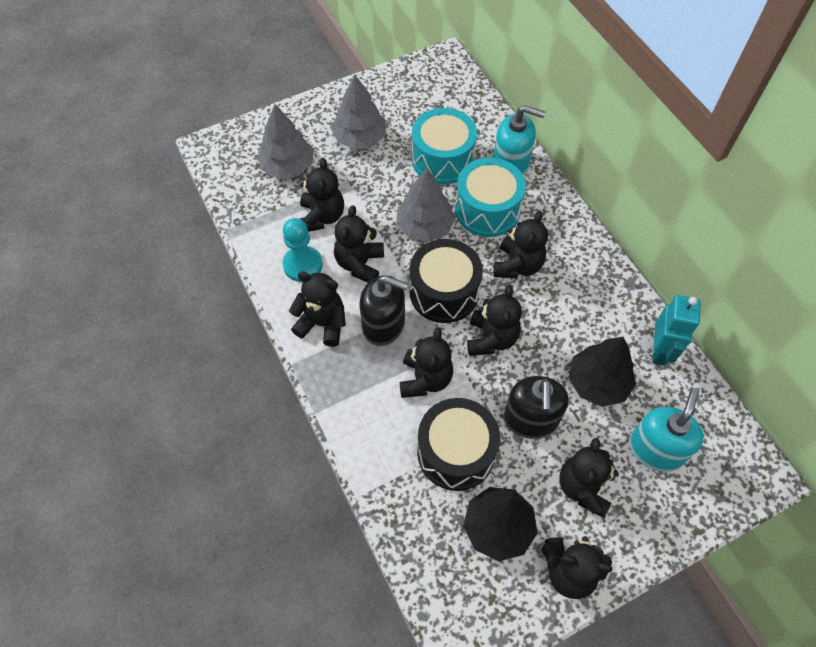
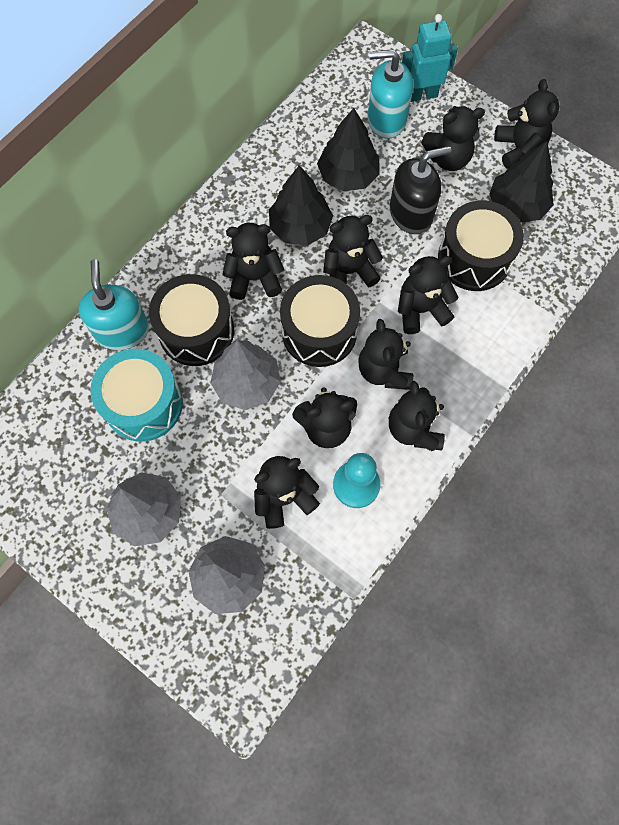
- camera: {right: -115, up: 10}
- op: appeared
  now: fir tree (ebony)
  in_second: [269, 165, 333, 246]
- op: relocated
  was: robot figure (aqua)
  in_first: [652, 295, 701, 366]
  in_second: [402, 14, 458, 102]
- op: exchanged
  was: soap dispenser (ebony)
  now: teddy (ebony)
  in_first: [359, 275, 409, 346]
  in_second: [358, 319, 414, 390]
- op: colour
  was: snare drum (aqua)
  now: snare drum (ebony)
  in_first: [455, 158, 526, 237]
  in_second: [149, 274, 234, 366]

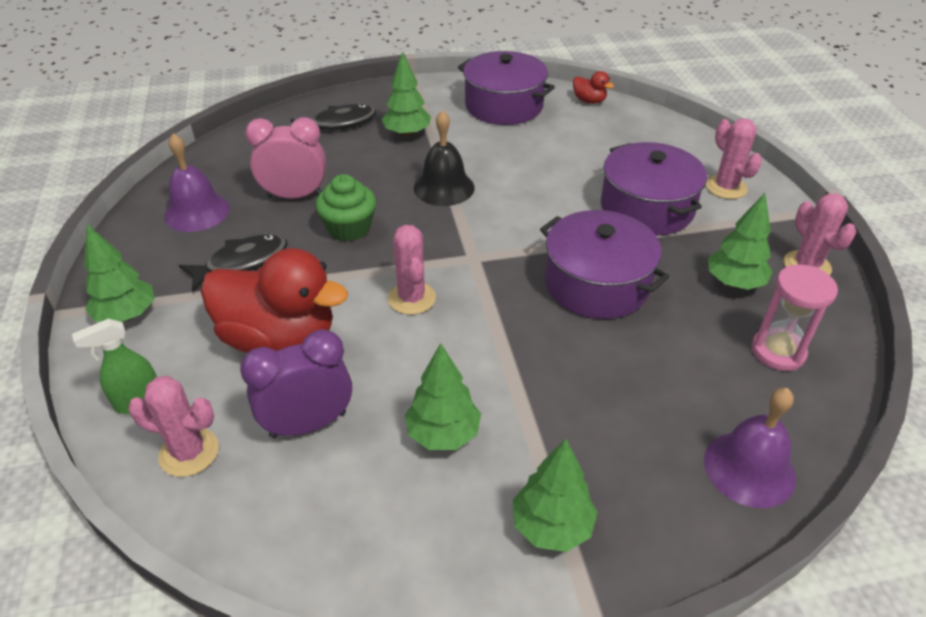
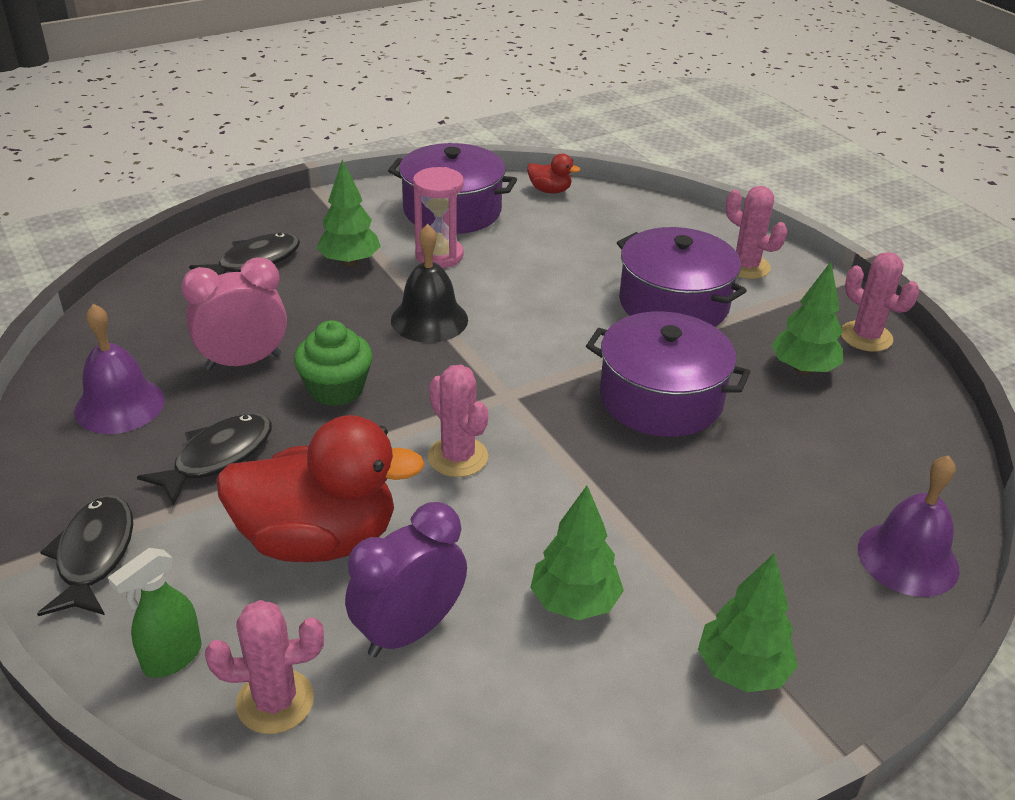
- camera: {right: -20, up: -5}
- op: relocated
  was: sandglass (rose-pink)
  in_first: [752, 265, 838, 371]
  in_second: [413, 167, 464, 268]
- op: exchanged
  was: fir tree (leaf-green)
  now: toy fish (ebony)
  in_first: [84, 224, 154, 322]
  in_second: [37, 495, 133, 616]

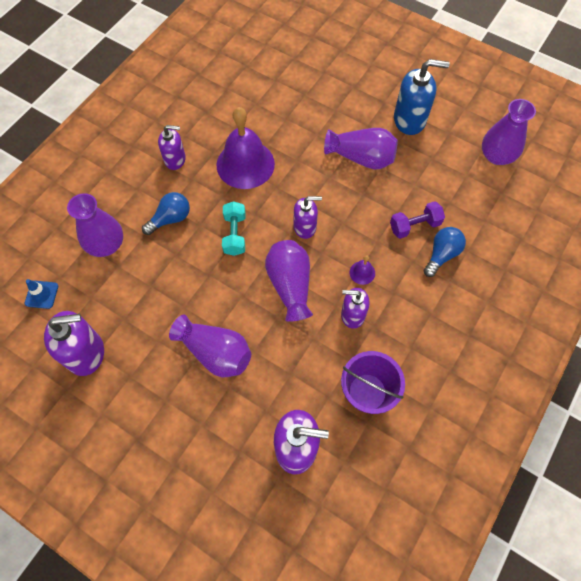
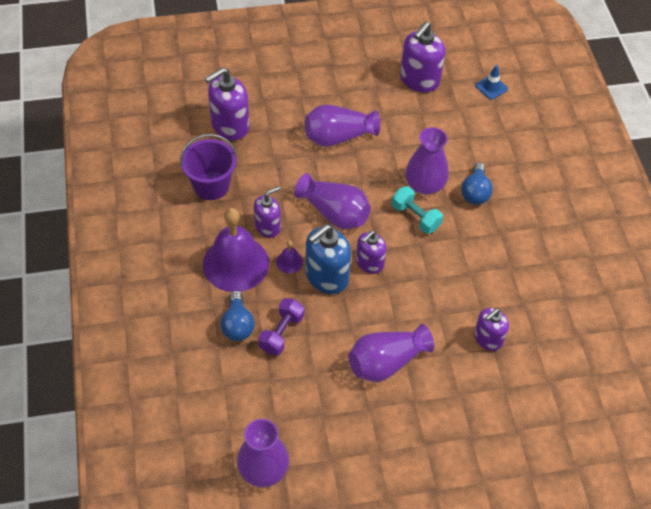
- camera: {right: 135, up: -10}
- op: relocated
  was: tall vase (royal purple)
  in_first: [67, 193, 123, 257]
  in_second: [405, 127, 449, 194]
- op: relocated
  was: soap dispenser (royal purple)
  in_first: [158, 125, 186, 170]
  in_second: [474, 308, 509, 351]
- op: relocated
  was: hand bell (royal purple)
  in_first: [217, 107, 275, 189]
  in_second: [203, 208, 269, 292]
- op: relocated
  was: soap dispenser (royal blue)
  in_first: [394, 59, 450, 135]
  in_second: [305, 224, 351, 294]

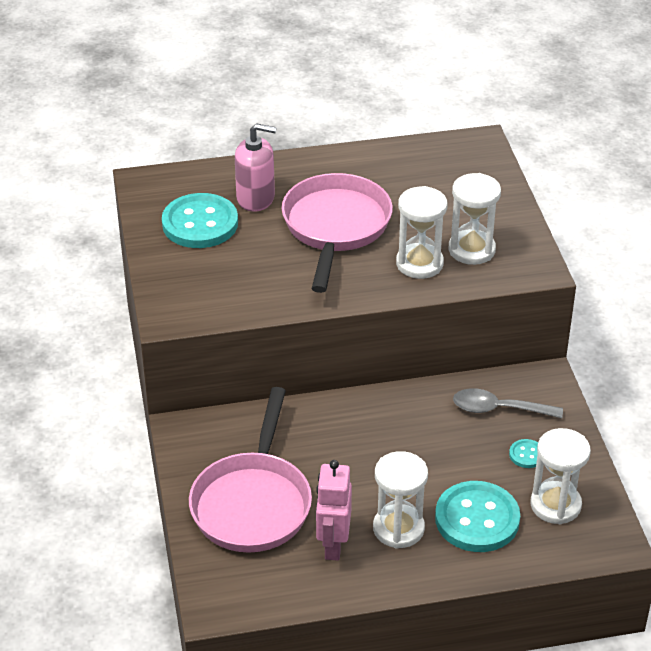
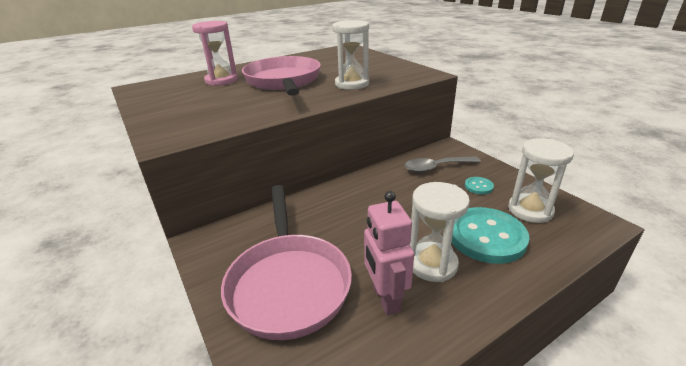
- camera: {right: -20, up: -10}
- op: missing
  was: button (aqua)
  in_first: [162, 193, 238, 248]
- op: missing
  was: sandglass (snow-white)
  in_first: [449, 173, 501, 265]
- op: exchanged
  was: soap dispenser (rose-pink)
  now: sandglass (rose-pink)
  in_first: [235, 123, 277, 212]
  in_second: [192, 21, 238, 86]

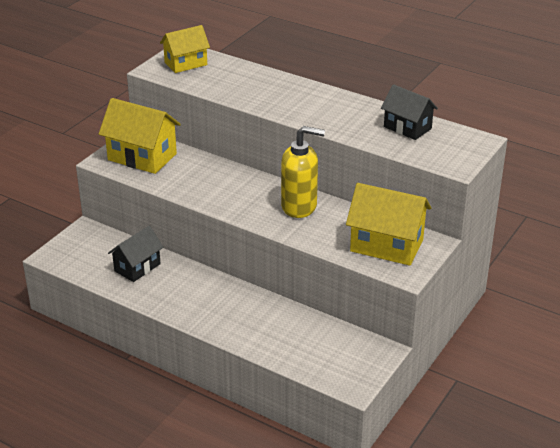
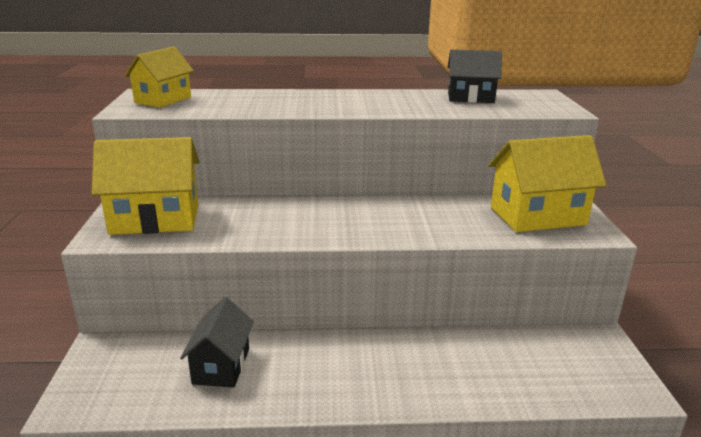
- camera: {right: -35, up: -10}
- op: missing
  was: soap dispenser (yellow)
  in_first: [281, 126, 325, 218]

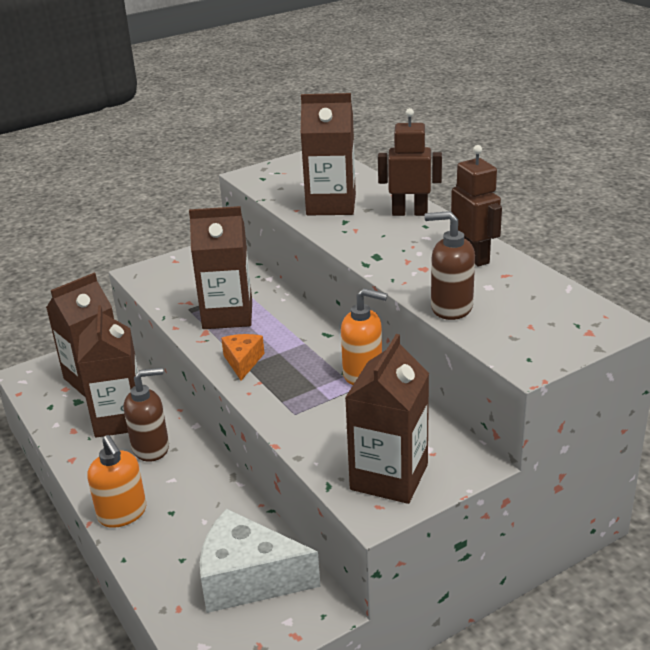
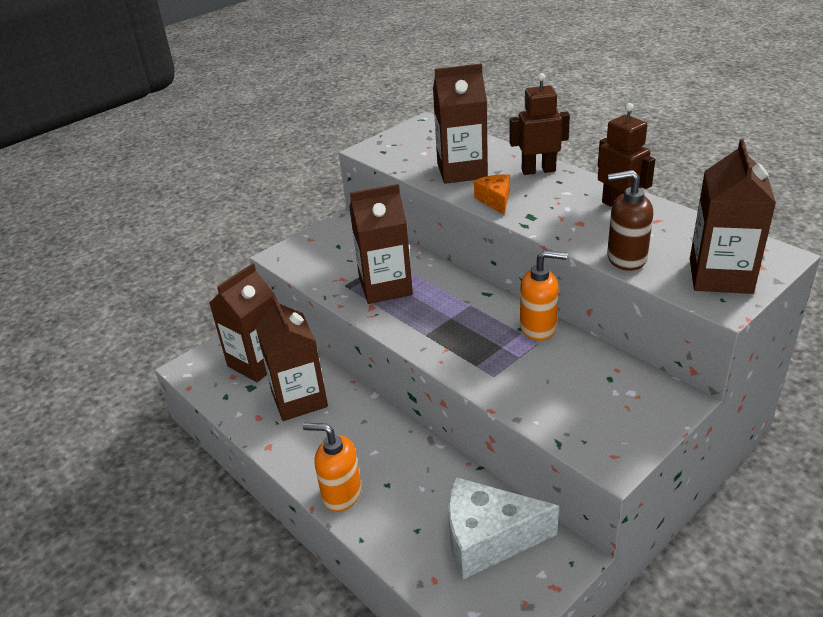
- camera: {right: -10, up: 5}
- op: missing
  was: soap dispenser (brown)
  in_first: [124, 368, 169, 462]
- op: relocated
  was: cheese (bright orange)
  in_first: [221, 334, 265, 381]
  in_second: [474, 174, 510, 215]
- op: relocated
  was: juice carton (brown)
  in_first: [345, 334, 429, 504]
  in_second: [690, 139, 776, 294]
- op: spun
  was: soap dispenser (bright orange)
  in_first: [87, 435, 146, 528]
  in_second: [303, 423, 362, 512]
  clockwise: 150

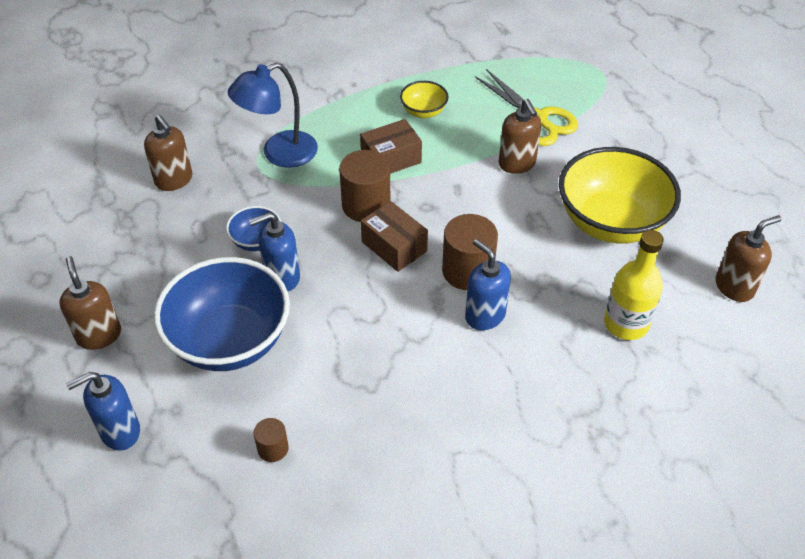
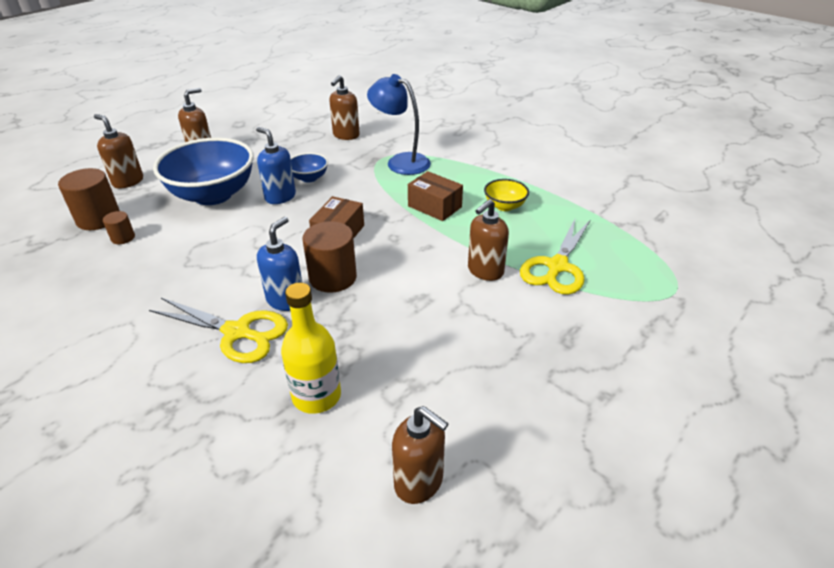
- camera: {right: 65, up: -10}
- op: missing
  was: deep dish (yellow)
  in_first: [559, 147, 681, 244]
- op: appeared
  now: shears (yellow)
  in_second: [149, 298, 288, 363]
- op: relocated
  was: cylinder shape (brown)
  in_first: [339, 150, 391, 222]
  in_second: [58, 168, 120, 230]
- op: colour
  was: soap dispenser (royal blue)
  now: soap dispenser (brown)
  in_first: [66, 372, 140, 451]
  in_second: [94, 114, 143, 189]

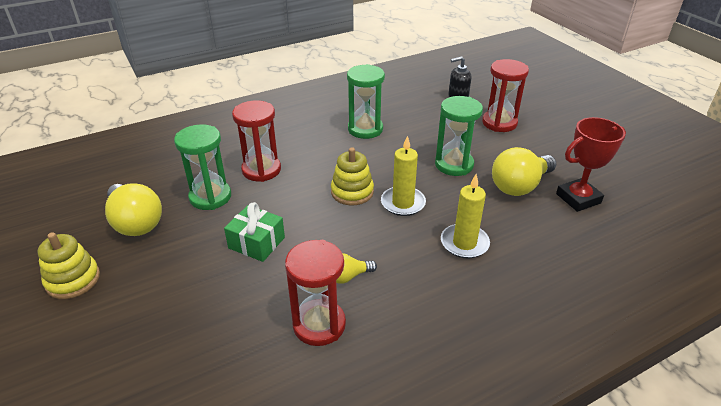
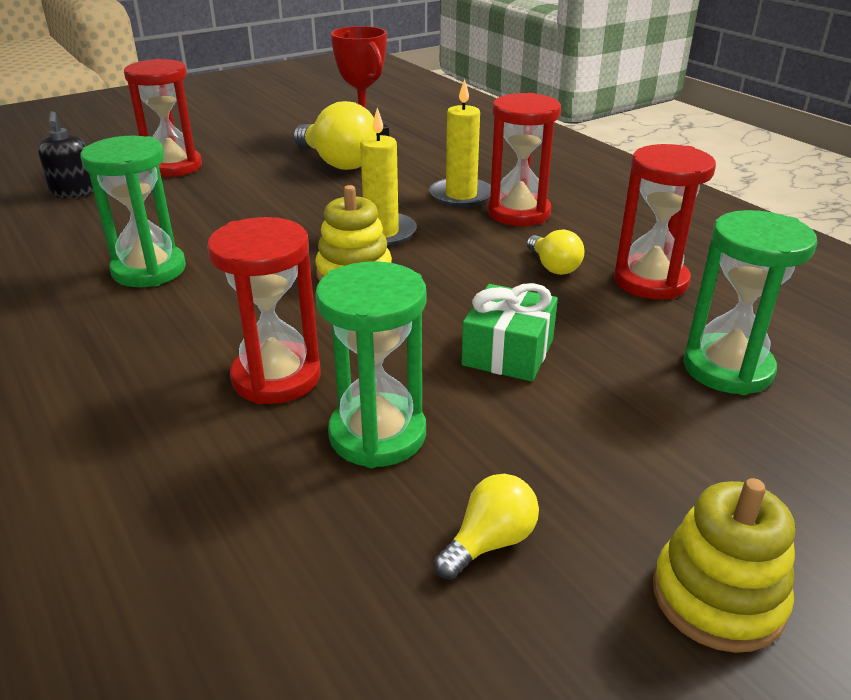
- camera: {right: -95, up: -5}
- op: appeared
  now: sandglass (scarlet)
  in_second: [488, 93, 561, 226]
- op: relocated
  was: sandglass (leaf-green)
  in_first: [435, 96, 483, 176]
  in_second: [683, 210, 817, 395]
- op: size
  was: bulb (yellow)
  in_first: [105, 183, 162, 236]
  in_second: [434, 474, 539, 580]
  ratio: 0.53

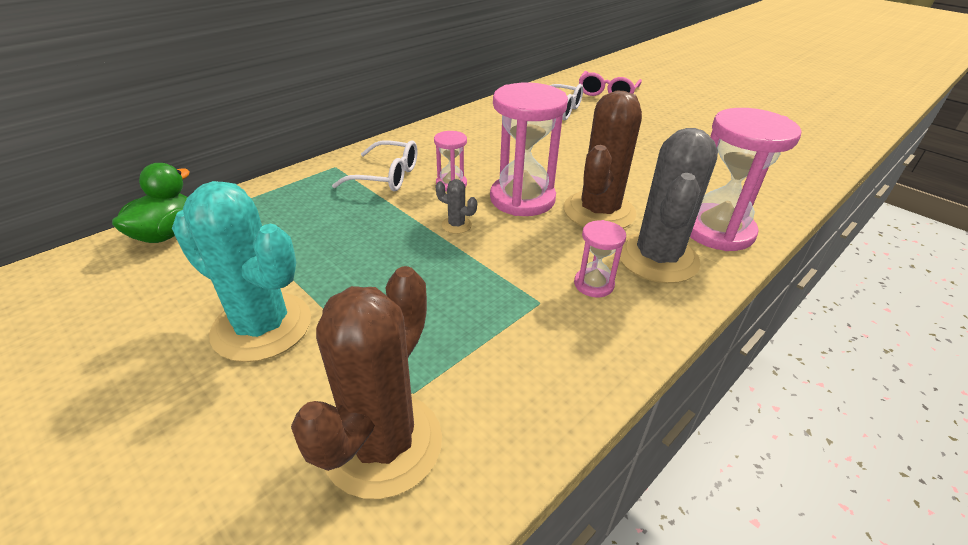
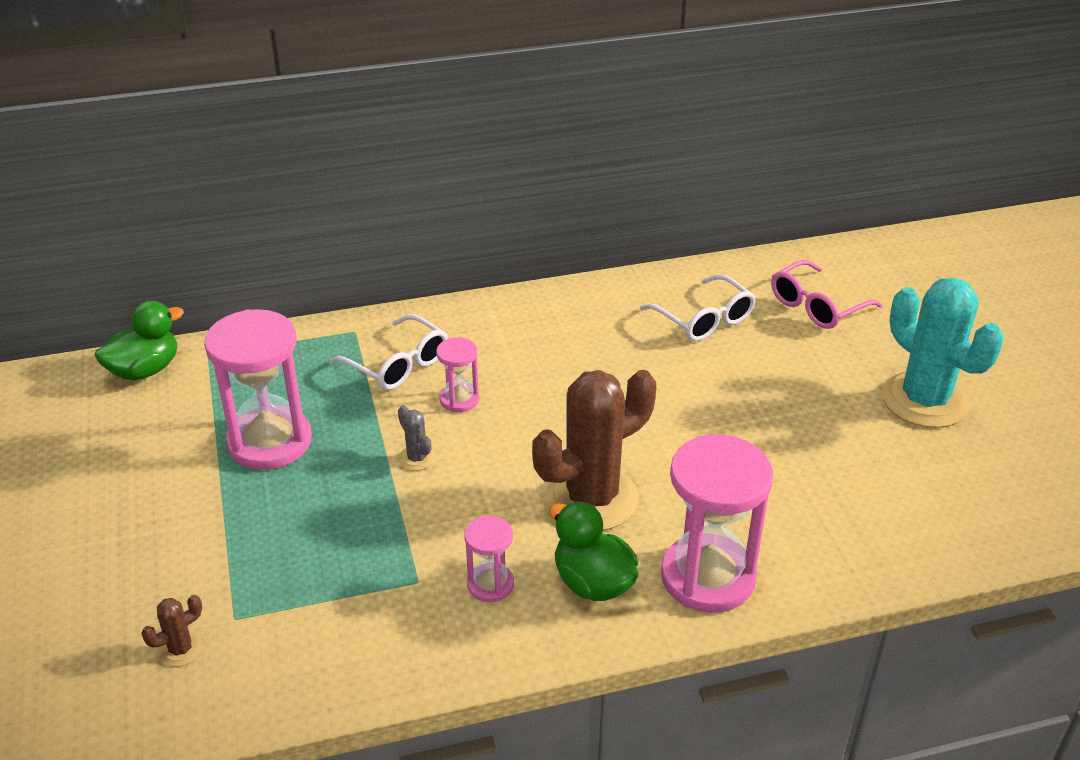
- camera: {right: 30, up: 0}
- op: relocated
  was: saguaro cactus (aqua)
  in_first: [172, 181, 311, 362]
  in_second: [882, 278, 1004, 428]
- op: relocated
  was: sandglass (rose-pink)
  in_first: [490, 82, 568, 216]
  in_second: [204, 309, 312, 470]
- op: exchanged
  was: saguaro cactus (ash-grey)
  now: toy duck (leaf-green)
  in_first: [620, 128, 718, 283]
  in_second: [549, 501, 639, 601]
- op: size
  was: saguaro cactus (brown)
  in_first: [291, 266, 442, 499]
  in_second: [141, 595, 203, 666]
  ratio: 0.4

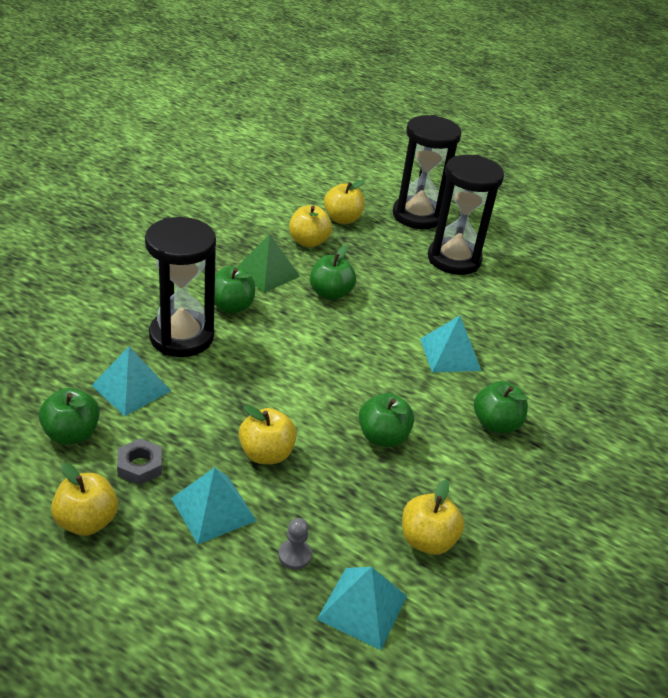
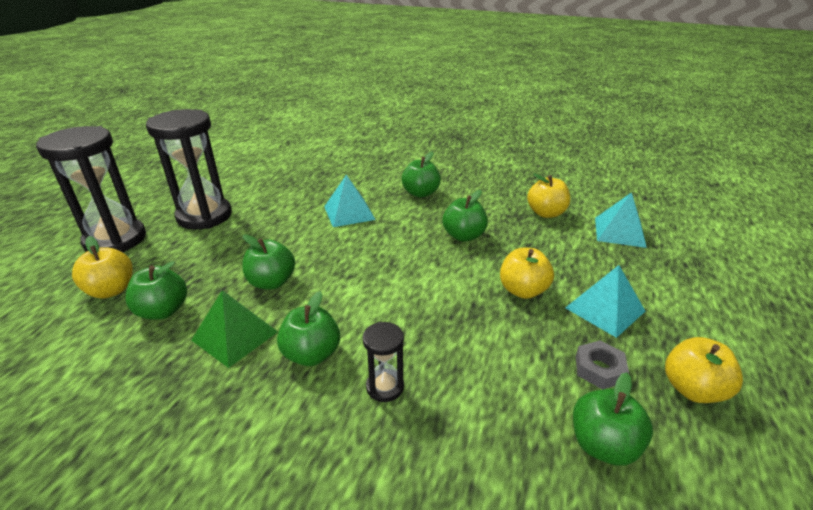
- camera: {right: -95, up: -5}
- op: missing
  was: solid pyramid (aqua)
  in_first: [91, 346, 171, 416]
- op: missing
  was: pawn (ash-grey)
  in_first: [278, 518, 312, 570]
- op: colour
  was: toy apple (yellow)
  now: toy apple (leaf-green)
  in_first: [289, 205, 332, 248]
  in_second: [125, 261, 187, 320]
- op: size
  was: sandglass (ebony)
  in_first: [145, 217, 216, 357]
  in_second: [363, 322, 404, 402]
  ratio: 0.46

